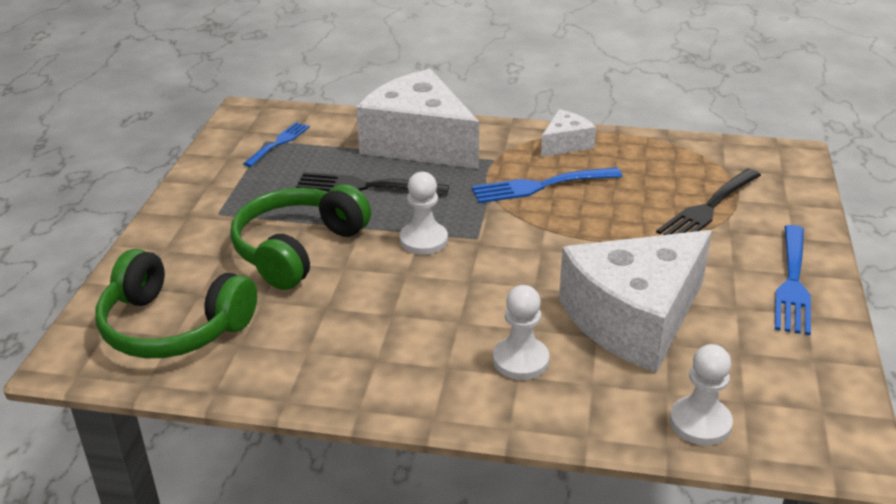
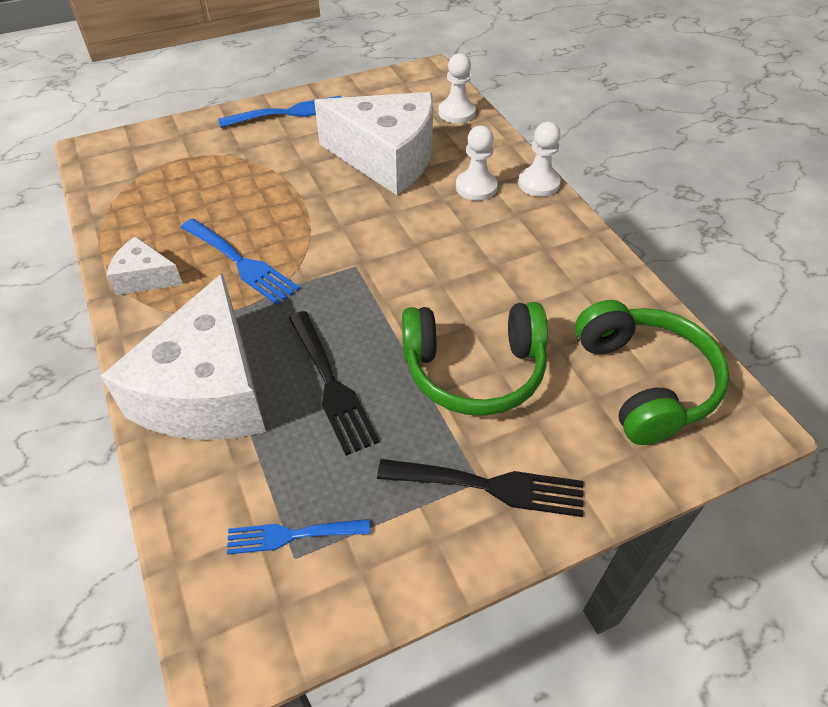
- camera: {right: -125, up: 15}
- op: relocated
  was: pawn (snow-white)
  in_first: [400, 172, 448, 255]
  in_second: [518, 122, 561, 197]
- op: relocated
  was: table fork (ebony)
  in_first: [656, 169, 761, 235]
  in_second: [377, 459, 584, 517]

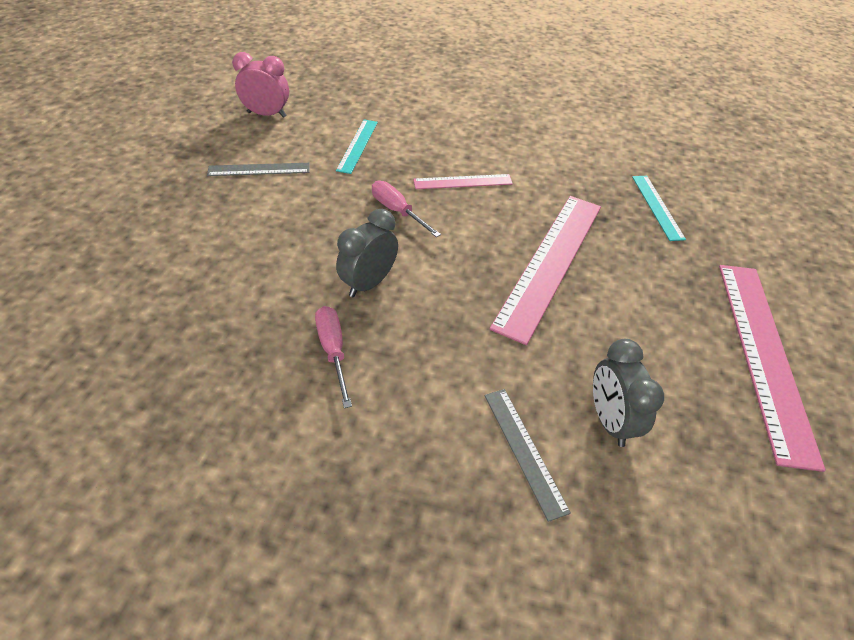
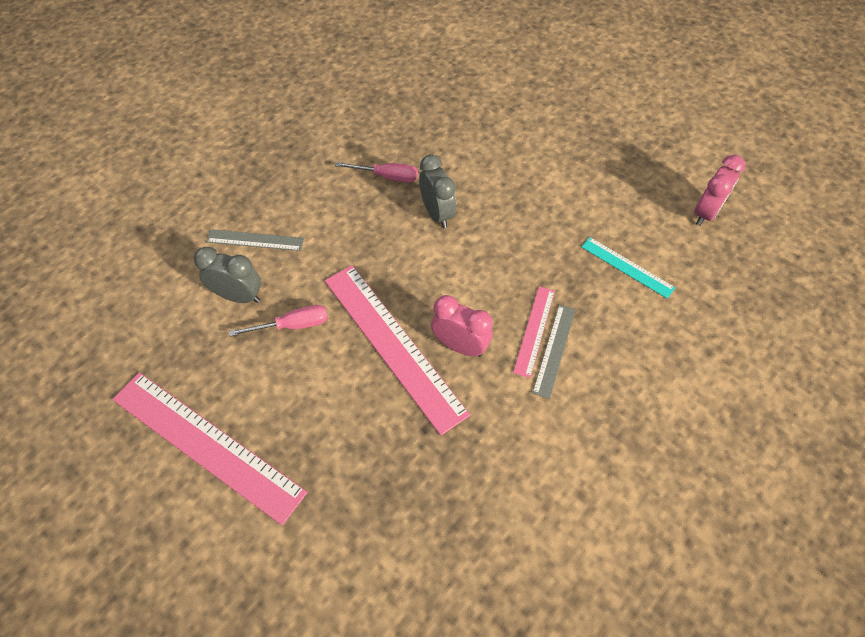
- camera: {right: 120, up: 10}
- op: missing
  was: straightedge (aqua)
  in_first: [632, 176, 686, 241]
- op: appeared
  now: alarm clock (rose-pink)
  in_second: [431, 295, 493, 357]
- op: relocated
  was: straightedge (ash-grey)
  in_first: [207, 163, 310, 176]
  in_second: [532, 305, 575, 399]
- op: relocated
  was: hand screwdriver (rose-pink)
  in_first: [372, 181, 441, 237]
  in_second: [229, 305, 328, 336]

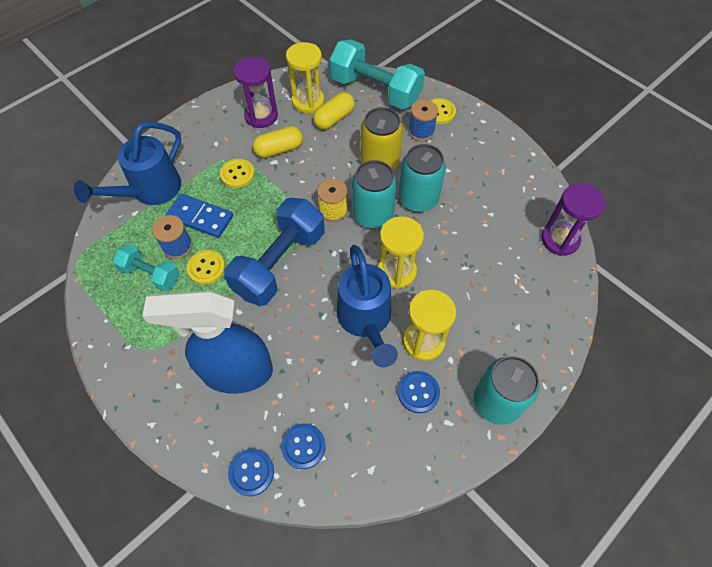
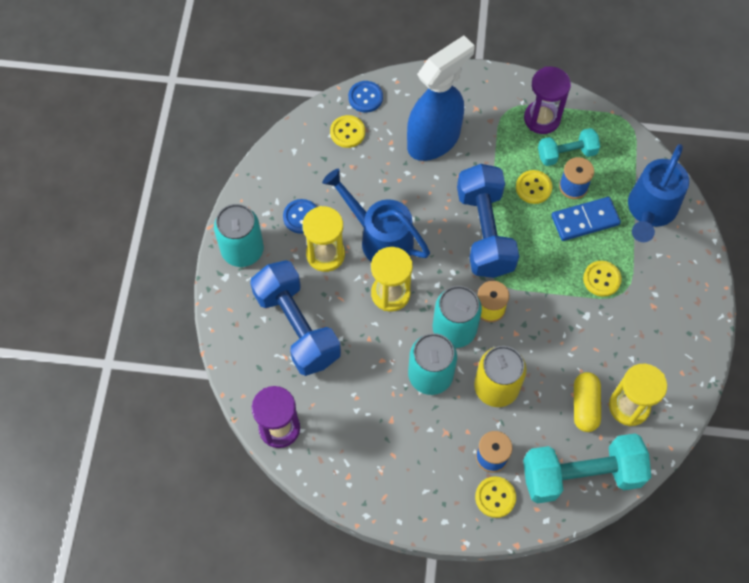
- camera: {right: 140, up: 5}
- op: missing
  was: pill (yellow)
  in_first: [253, 126, 303, 158]
- op: appeared
  now: hand weight (royal blue)
  in_second: [250, 260, 341, 376]
- op: relocated
  was: sandglass (royal purple)
  in_first: [234, 57, 278, 128]
  in_second: [524, 67, 571, 134]
- op: colour
  was: button (royal blue)
  now: button (yellow)
  in_first: [281, 423, 326, 469]
  in_second: [330, 115, 365, 148]
- op: spun
  was: watering can (royal blue)
  in_first: [74, 122, 181, 205]
  in_second: [628, 144, 689, 242]
  clockwise: -150

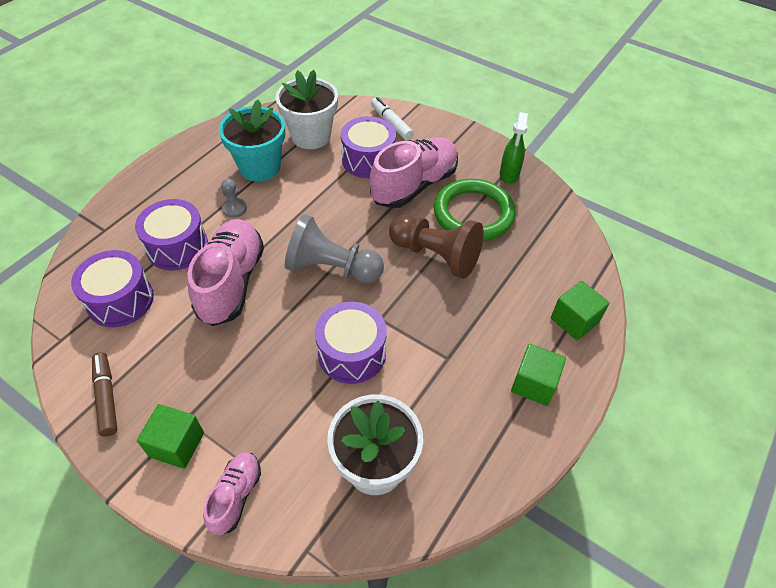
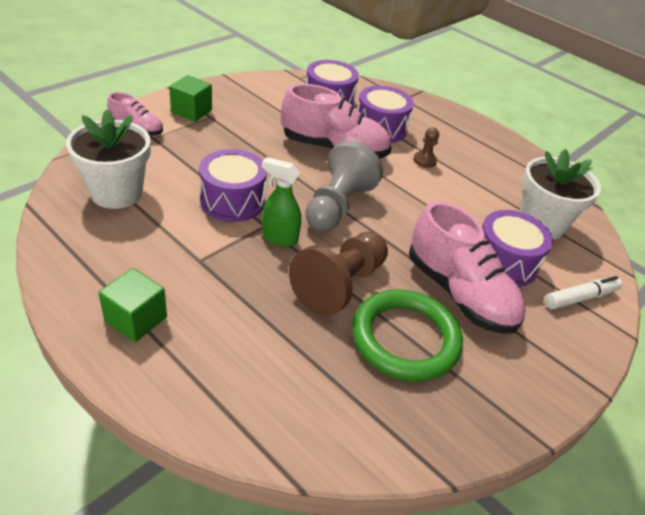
- camera: {right: 95, up: -10}
- op: missing
  was: felt pen (brown)
  in_first: [92, 352, 118, 437]
- op: missing
  was: potted plant (aqua)
  in_first: [219, 100, 285, 181]
- op: missing
  was: cube (leaf-green)
  in_first: [551, 281, 610, 340]
- op: relocated
  was: sprayer (leaf-green)
  in_first: [500, 112, 528, 184]
  in_second: [262, 157, 301, 247]
- op: colour
  was: pawn (ash-grey)
  now: pawn (brown)
  in_first: [221, 179, 247, 218]
  in_second: [413, 127, 439, 168]

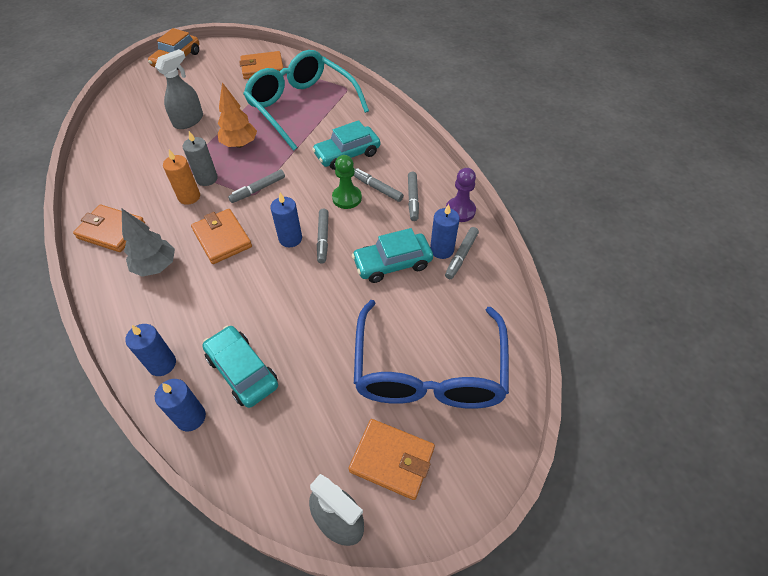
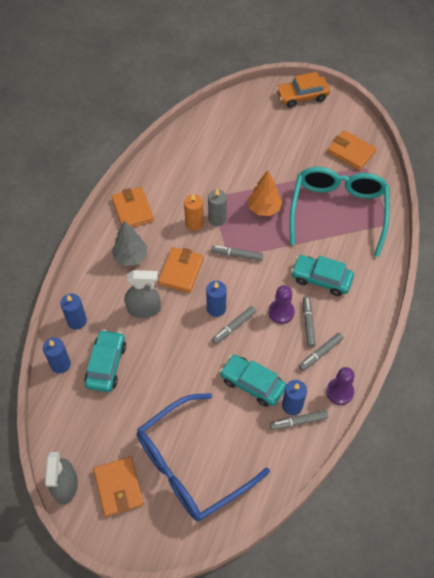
- camera: {right: 50, up: 5}
- op: relocated
  was: sprayer (ash-grey)
  in_first: [155, 49, 203, 129]
  in_second: [124, 270, 161, 318]
- op: colour
  was: pawn (leaf-green)
  now: pawn (royal purple)
  in_first: [332, 155, 362, 209]
  in_second: [268, 285, 295, 324]

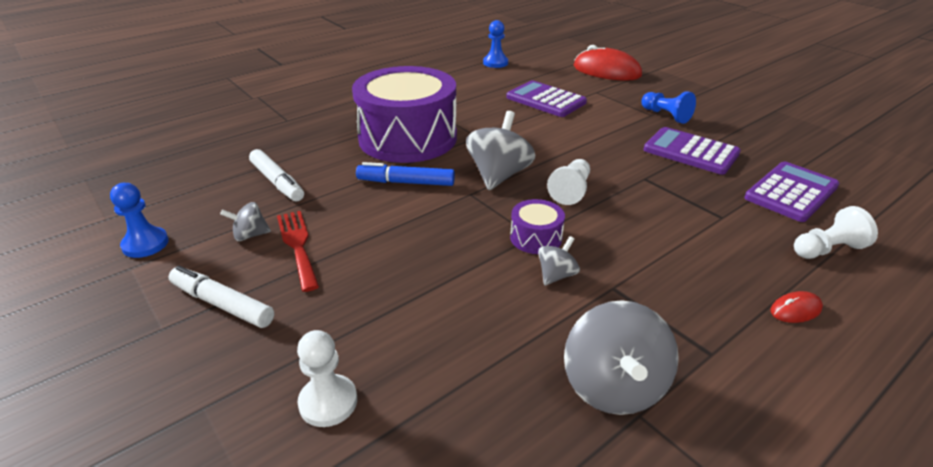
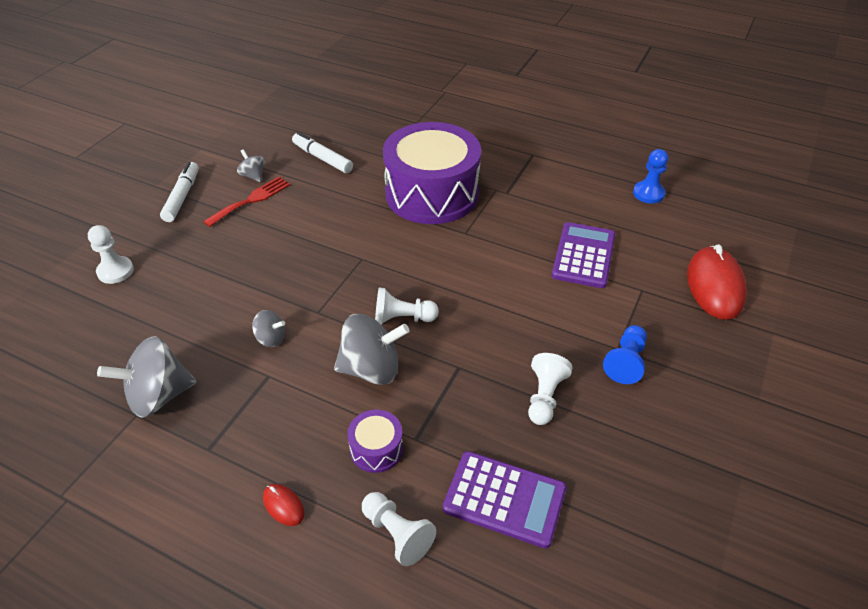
- camera: {right: 65, up: 10}
- op: missing
  was: pawn (royal blue)
  in_first: [110, 183, 169, 258]
- op: missing
  was: felt pen (royal blue)
  in_first: [356, 162, 455, 186]
- op: relocated
  was: whirligig (ash-grey)
  in_first: [466, 111, 535, 190]
  in_second: [334, 314, 410, 385]
- op: relocated
  was: snare drum (royal purple)
  in_first: [510, 199, 565, 254]
  in_second: [347, 410, 403, 473]
- op: exchanged
  was: pocket calculator (royal purple)
  now: pawn (snow-white)
  in_first: [643, 127, 741, 175]
  in_second: [528, 353, 573, 425]
- op: spun
  was: felt pen (snow-white)
  in_first: [249, 149, 304, 202]
  in_second: [292, 132, 353, 173]
  clockwise: 105

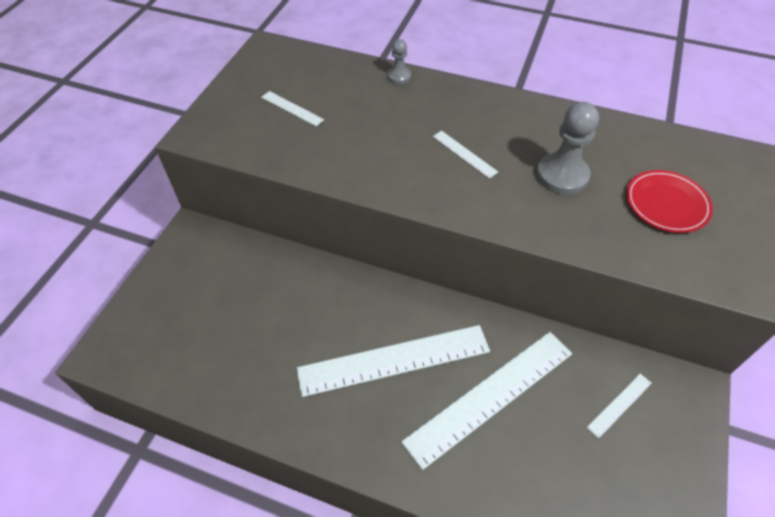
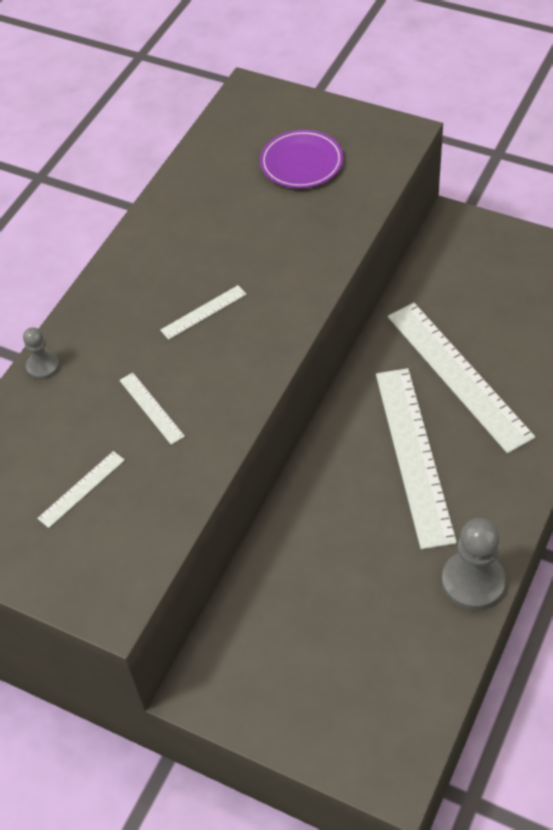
- camera: {right: -80, up: 0}
- op: relocated
  was: pawn (ash-grey)
  in_first: [537, 102, 599, 195]
  in_second: [442, 518, 506, 611]
- op: relocated
  was: straightedge (snow-white)
  in_first: [587, 374, 652, 439]
  in_second: [119, 373, 185, 445]
- op: colour
  was: flat dish (scarlet)
  now: flat dish (royal purple)
  in_first: [626, 170, 713, 233]
  in_second: [260, 130, 343, 188]

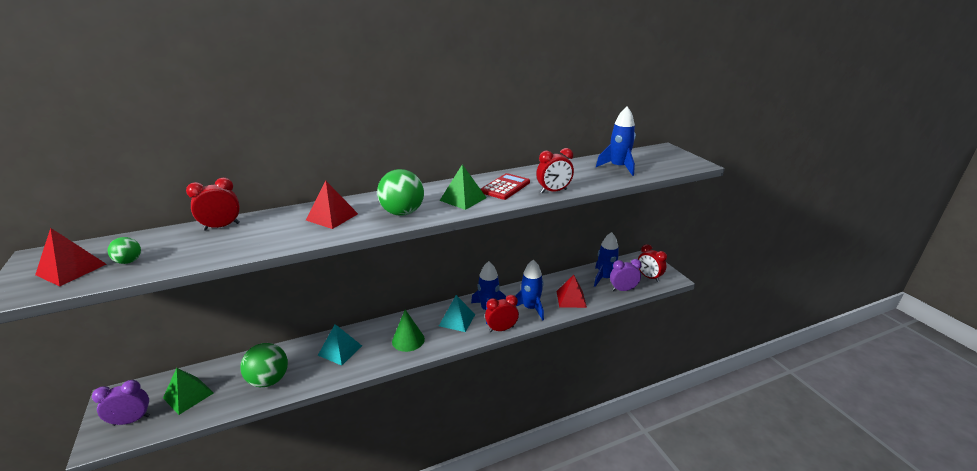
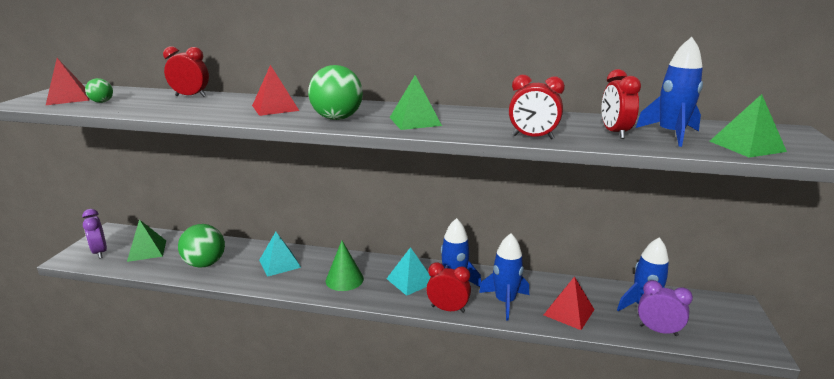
- camera: {right: 35, up: -5}
- op: missing
  was: pocket calculator (scarlet)
  in_first: [481, 173, 530, 200]
- op: appeared
  now: solid pyramid (leaf-green)
  in_second: [710, 94, 787, 158]
- op: relocated
  was: alarm clock (scarlet)
  in_first: [638, 244, 667, 282]
  in_second: [602, 69, 641, 139]
- op: spun
  was: alarm clock (royal purple)
  in_first: [92, 380, 150, 426]
  in_second: [82, 209, 107, 258]
  clockwise: -135

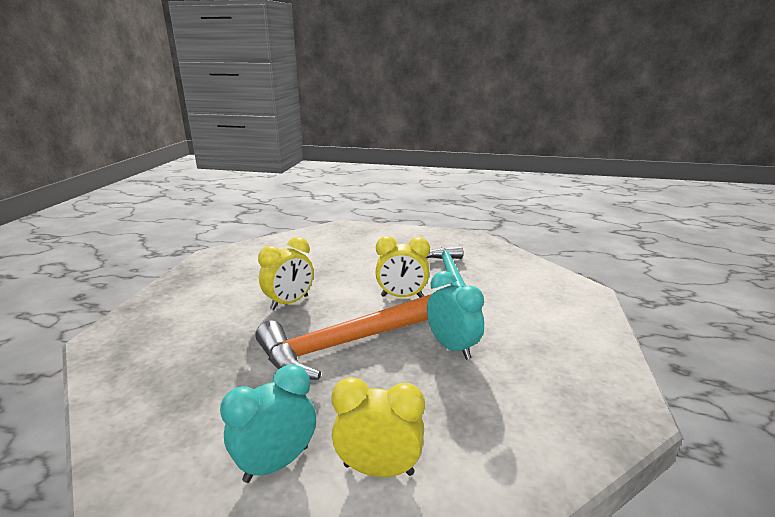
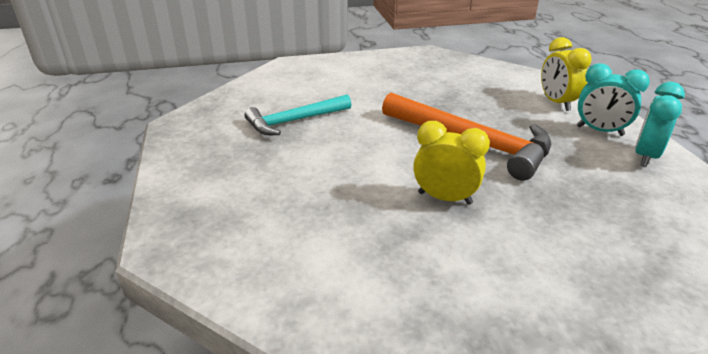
- camera: {right: -115, up: 10}
- op: missing
  was: alarm clock (yellow)
  in_first: [375, 236, 430, 298]
- op: relocated
  was: alarm clock (aqua)
  in_first: [427, 271, 484, 360]
  in_second: [635, 82, 685, 167]

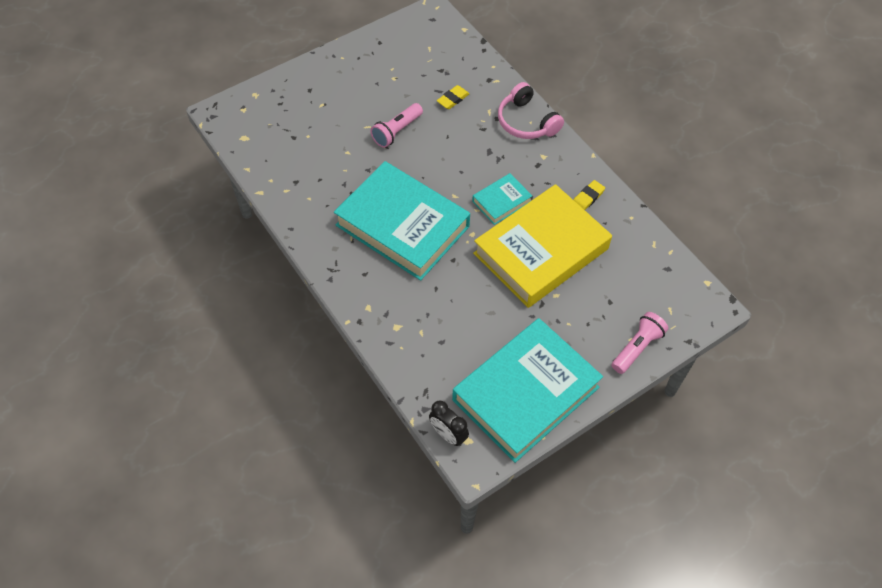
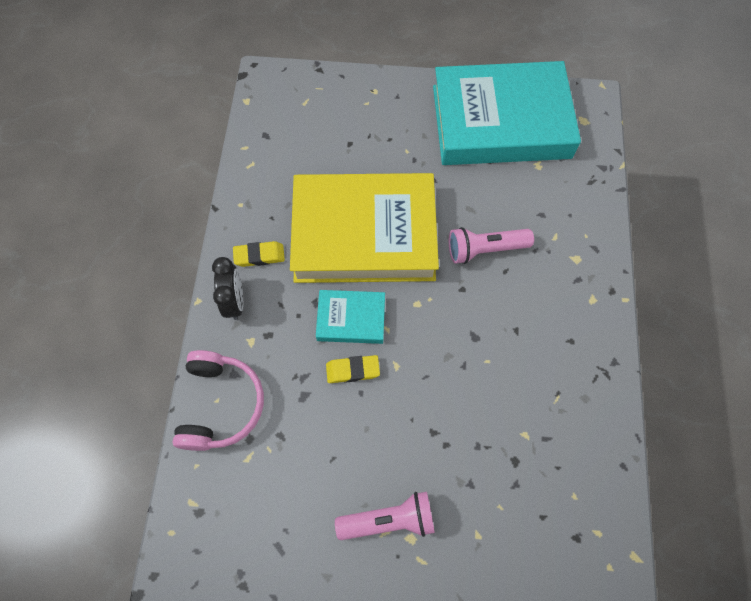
- camera: {right: -140, up: 10}
- op: missing
  was: book (aqua)
  in_first: [334, 161, 470, 281]
- op: relocated
  was: alarm clock (ebony)
  in_first: [429, 400, 469, 446]
  in_second: [212, 257, 243, 320]
- op: relocated
  was: gum eraser (yellow)
  in_first: [437, 85, 470, 109]
  in_second: [326, 355, 380, 383]
- op: relocated
  was: pocket torch (rose-pink)
  in_first: [612, 312, 668, 374]
  in_second: [449, 227, 534, 264]

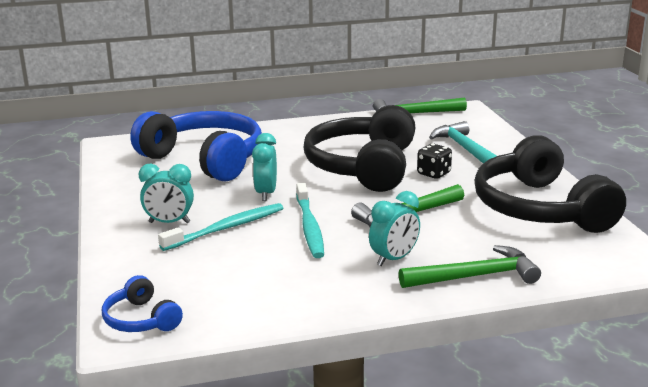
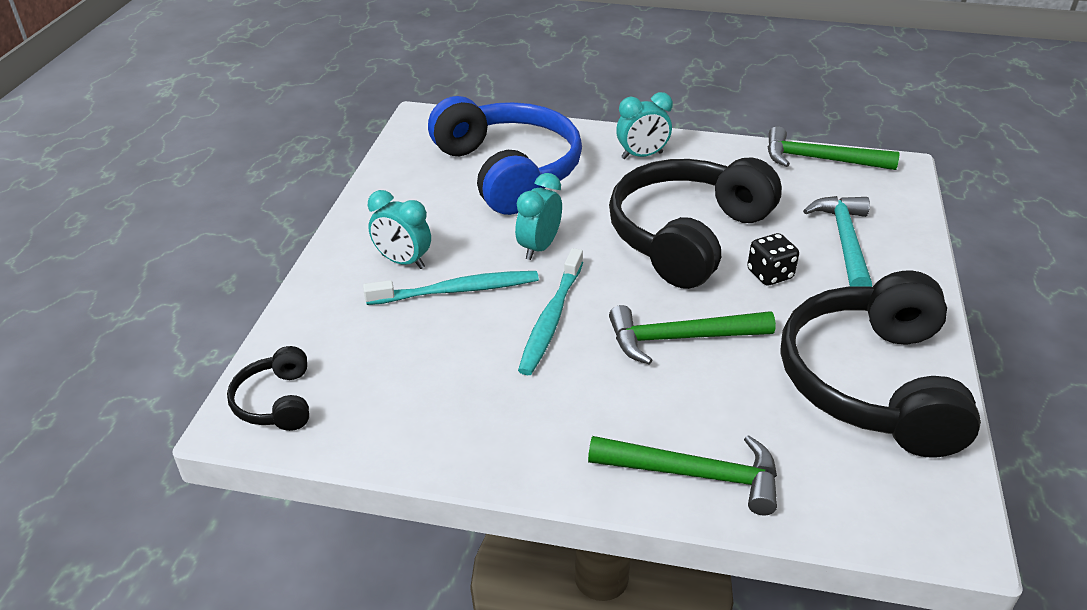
- camera: {right: 25, up: 15}
- op: relocated
  was: alarm clock (aqua)
  in_first: [369, 191, 420, 266]
  in_second: [616, 92, 673, 159]
- op: colour
  was: headphones (royal blue)
  now: headphones (ebony)
  in_first: [102, 275, 183, 332]
  in_second: [227, 346, 309, 431]

